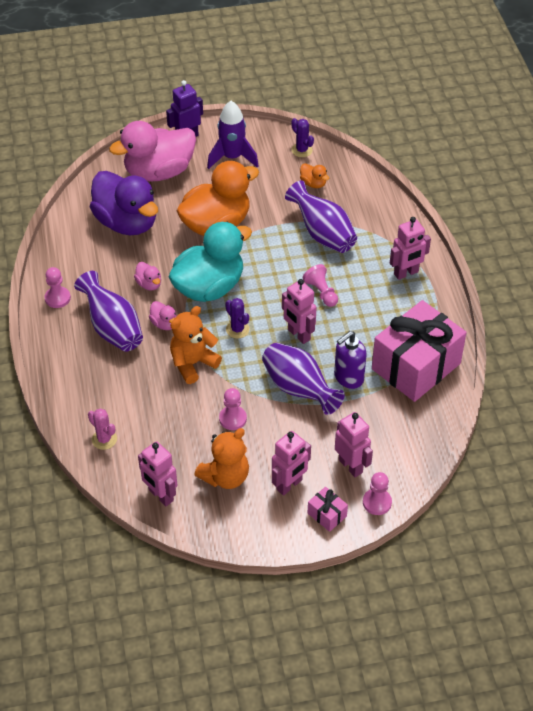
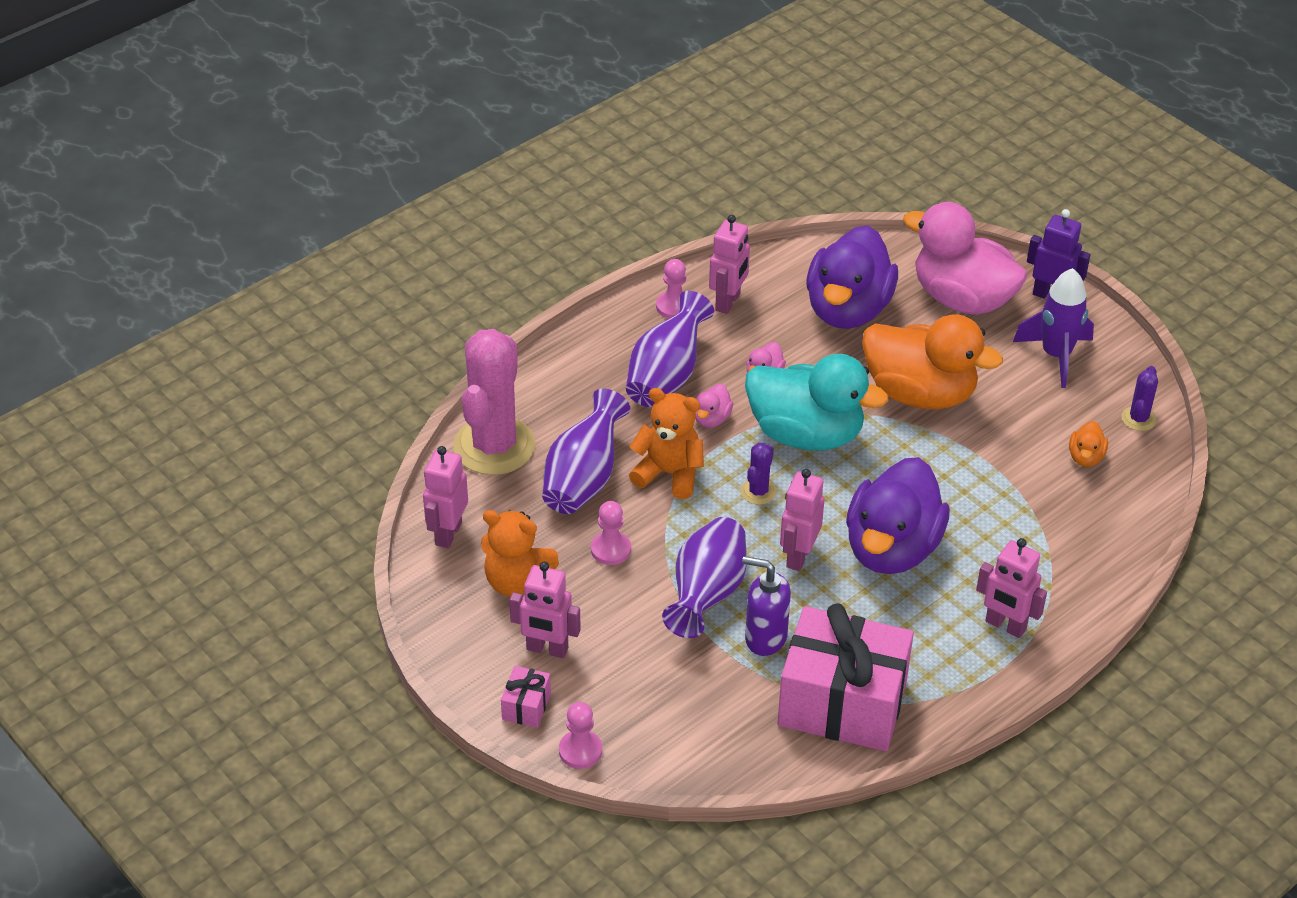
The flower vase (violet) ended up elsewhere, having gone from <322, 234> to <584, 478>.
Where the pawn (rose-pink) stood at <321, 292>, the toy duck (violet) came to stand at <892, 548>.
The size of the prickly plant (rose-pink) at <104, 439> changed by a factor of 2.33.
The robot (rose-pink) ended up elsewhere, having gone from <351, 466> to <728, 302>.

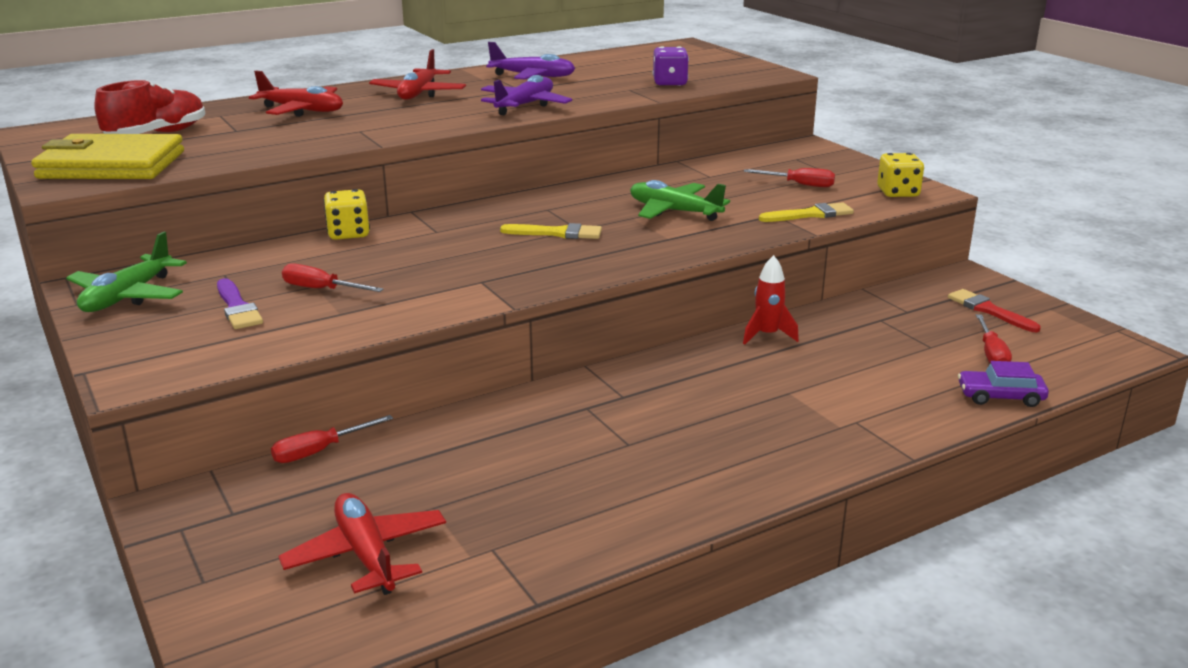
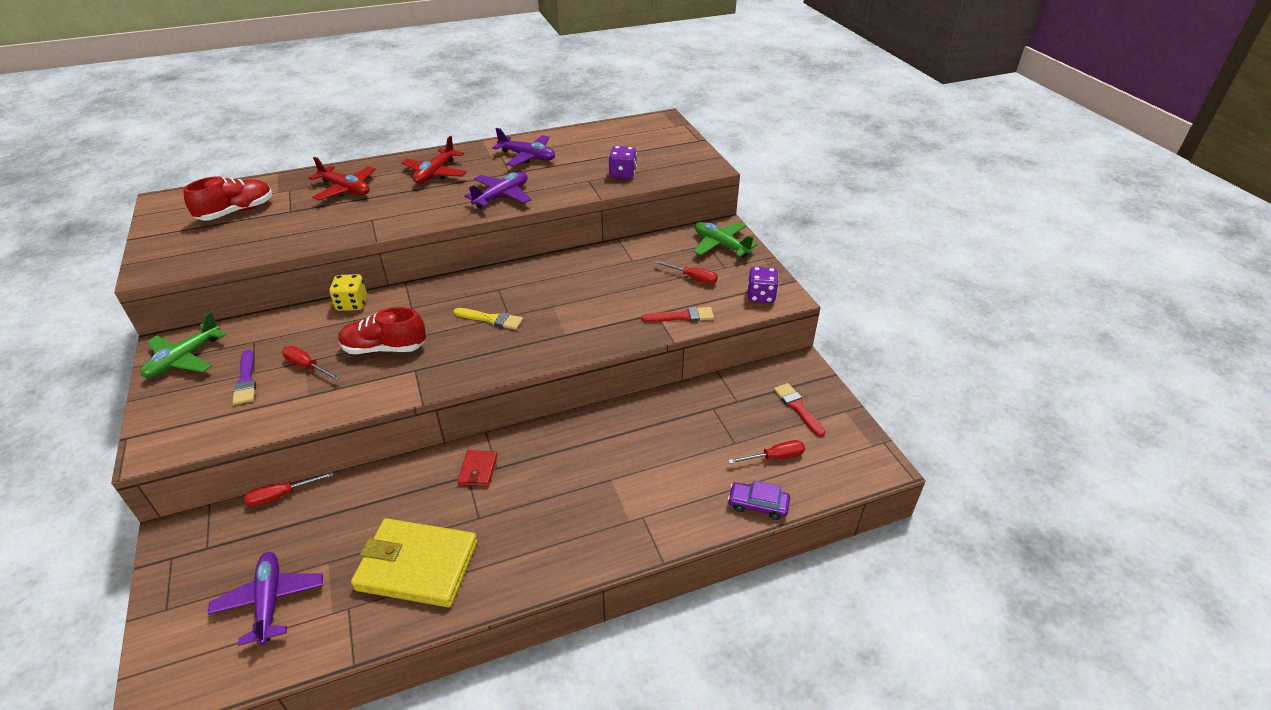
The billfold (yellow) ended up elsewhere, having gone from <112, 165> to <417, 566>.
What was the die (yellow) at <898, 193> turned into the die (violet) at <761, 296>.
The plane (green) ended up elsewhere, having gone from <674, 211> to <721, 245>.
What was the paint brush (yellow) at <810, 214> turned into the paint brush (scarlet) at <681, 316>.
The second view lost the toy rocket (scarlet) at <767, 335>.
The hand screwdriver (scarlet) at <991, 354> ended up facing another way, 120 degrees counterclockwise from before.
What was the plane (scarlet) at <366, 555> turned into the plane (violet) at <270, 601>.
The second view gained the lace-up shoe (scarlet) at <384, 348>.
The second view gained the billfold (scarlet) at <478, 470>.

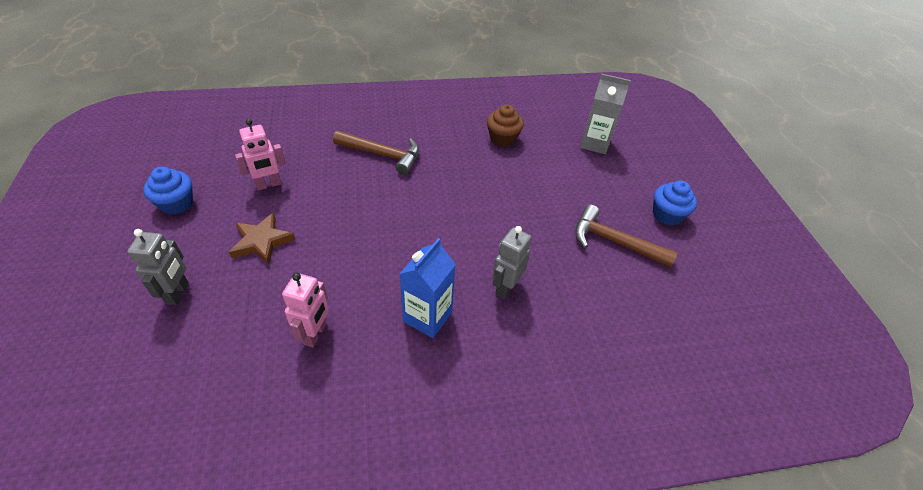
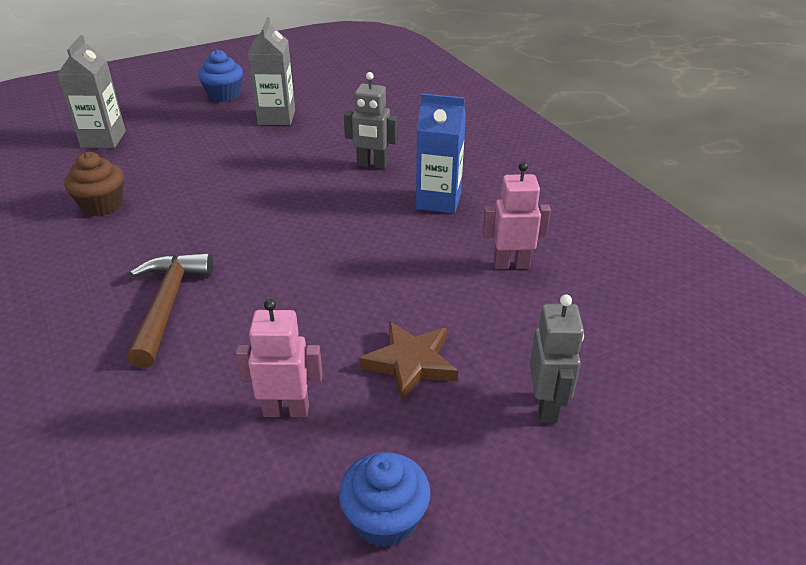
The robot (rose-pink) at <269, 185> ended up facing another way, 45 degrees counterclockwise from before.
Where the claw hammer (russet) stood at <614, 242>, the juice carton (ash-grey) came to stand at <276, 117>.
The robot (ash-grey) at <178, 293> ended up facing another way, 105 degrees clockwise from before.

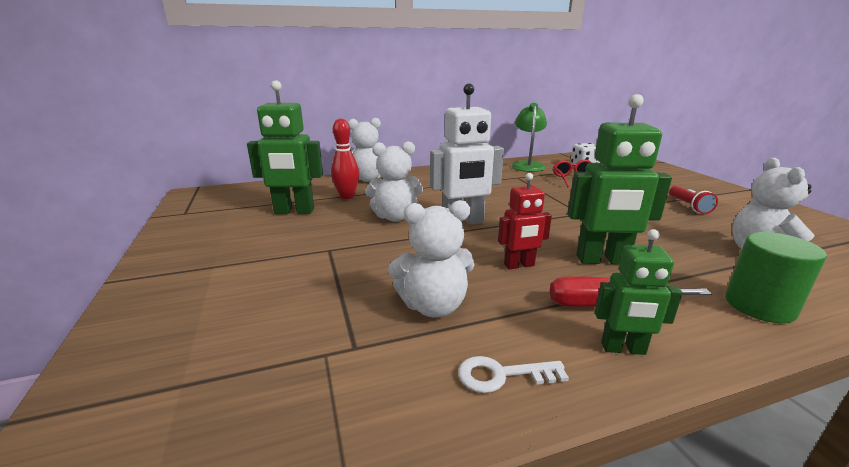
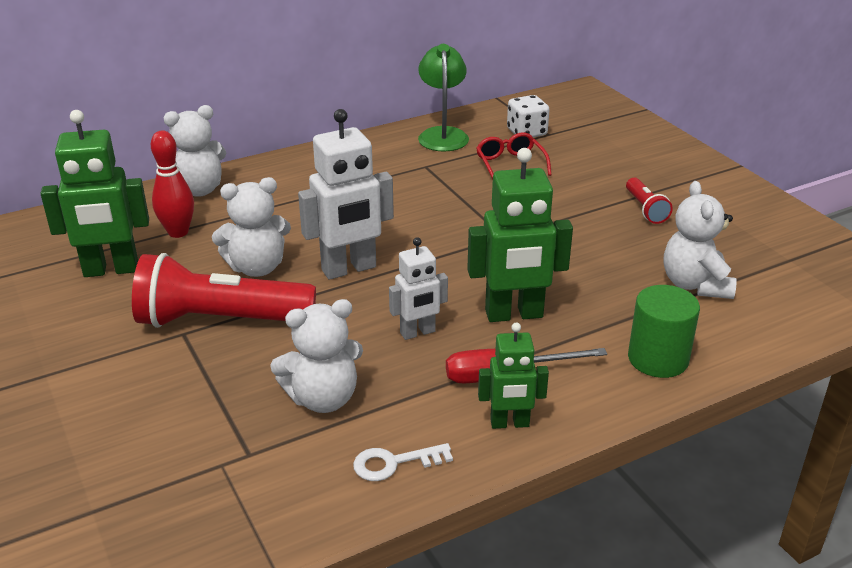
What was the robot (scarlet) at <519, 265> turned into the robot (white) at <418, 332>.
The second view gained the flashlight (scarlet) at <220, 320>.

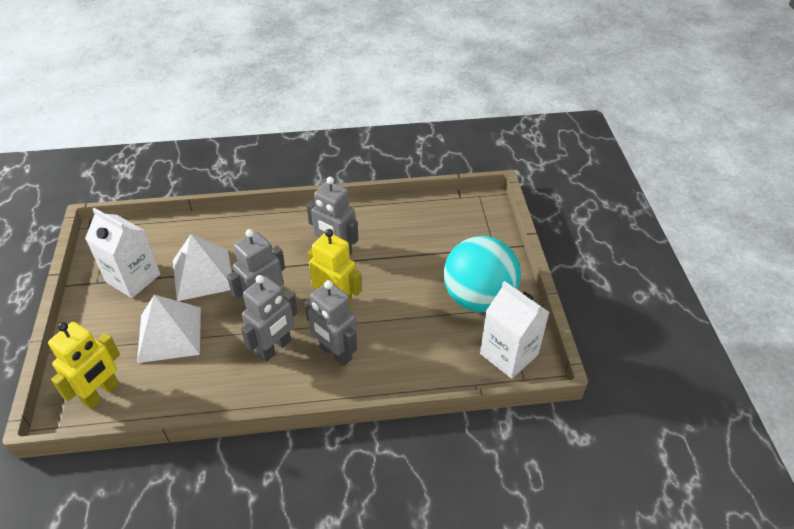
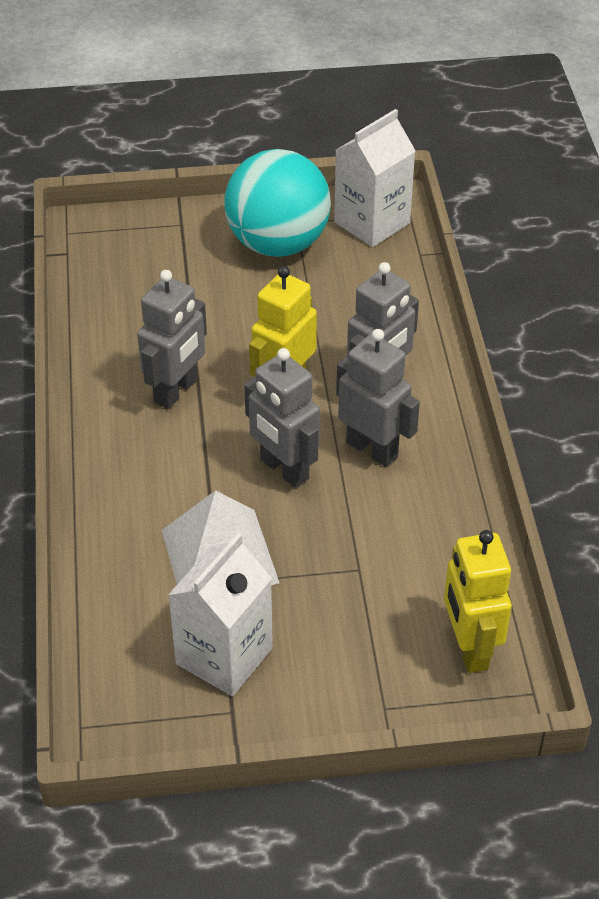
The second view lost the pyramid shape (white) at <169, 334>.
The robot (yellow) at <101, 393> ended up facing another way, 135 degrees counterclockwise from before.

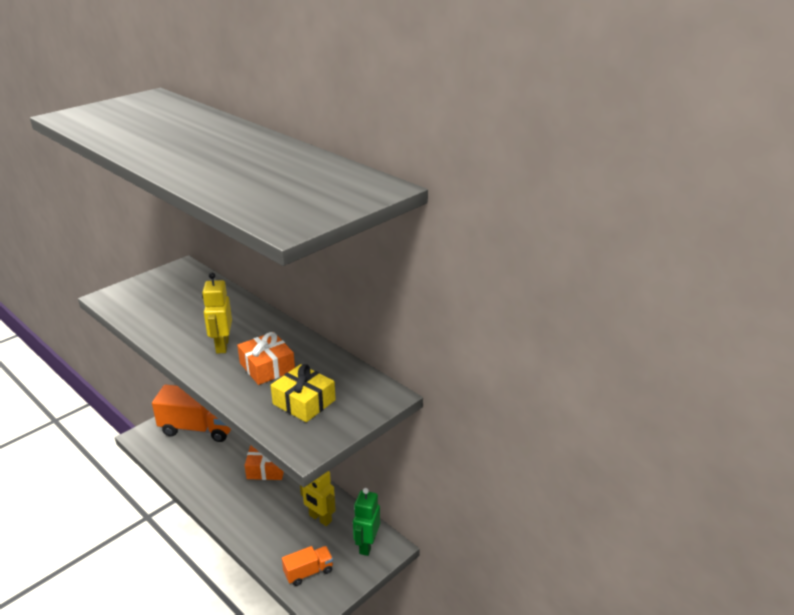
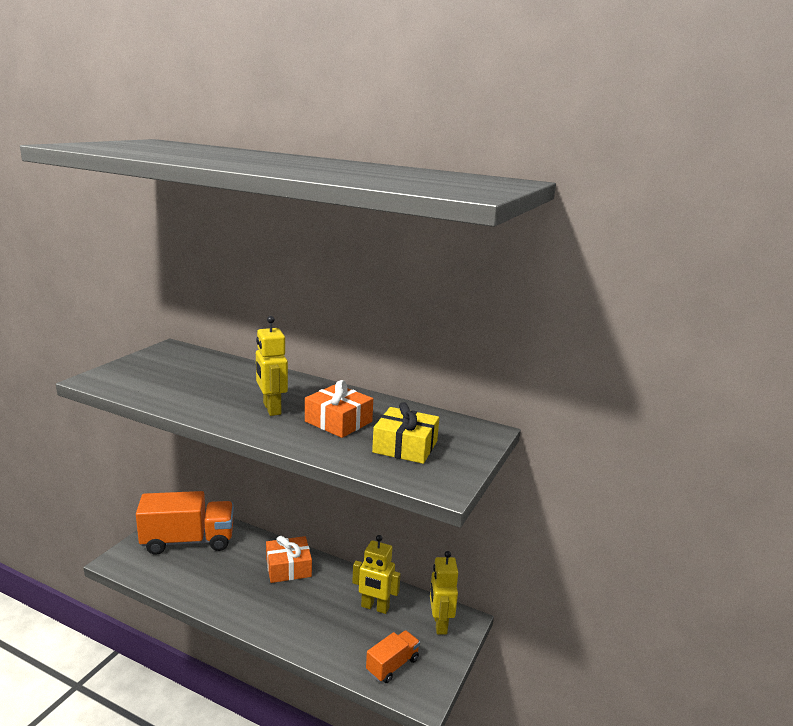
What was the robot (green) at <367, 545> turned into the robot (yellow) at <439, 624>.

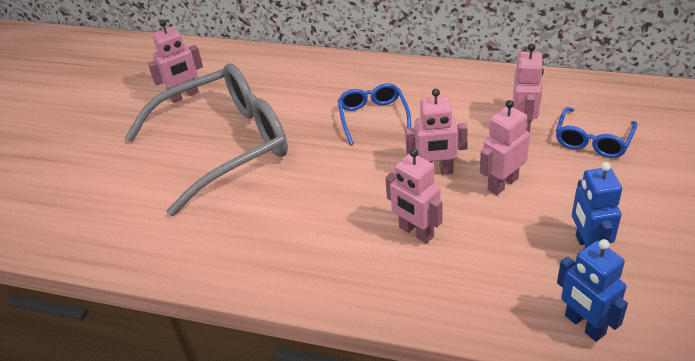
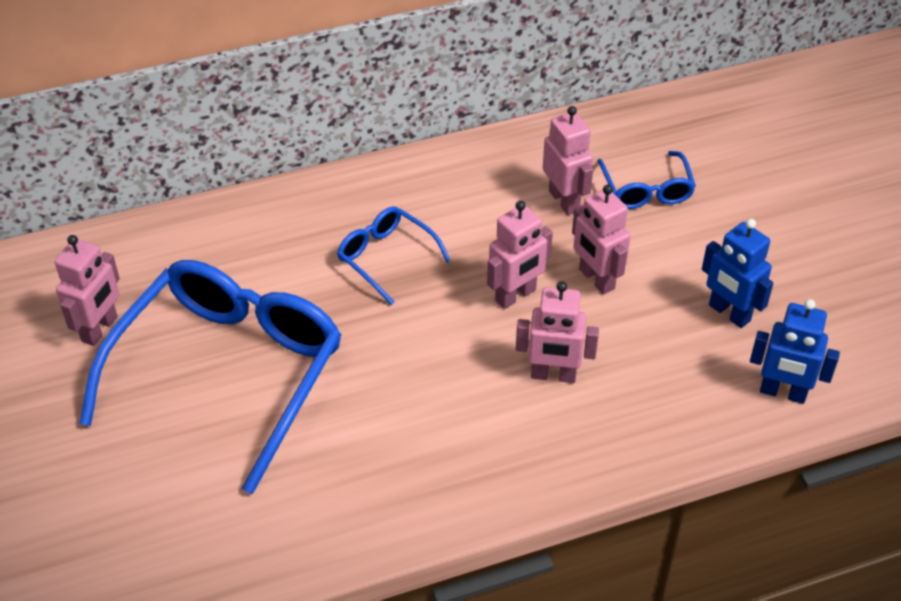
What was the glasses (ash-grey) at <224, 145> turned into the glasses (blue) at <228, 373>.
The robot (rose-pink) at <502, 184> ended up facing another way, 45 degrees counterclockwise from before.

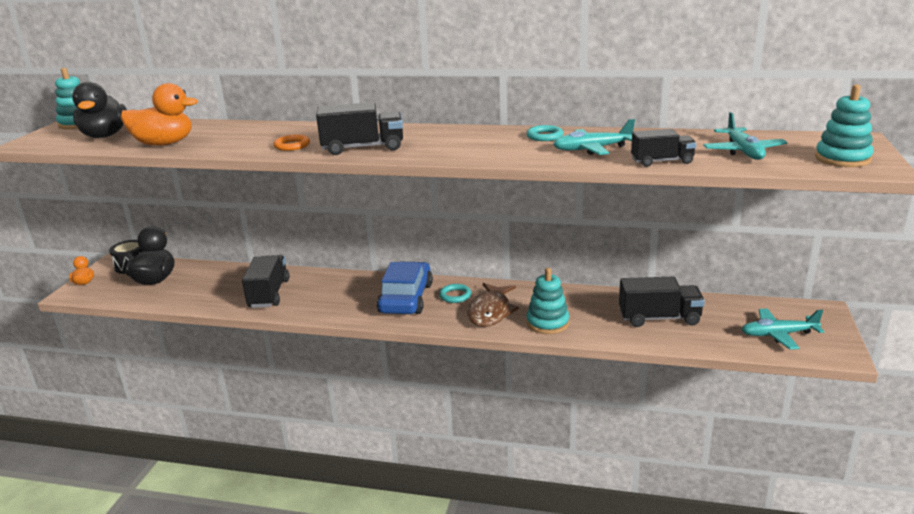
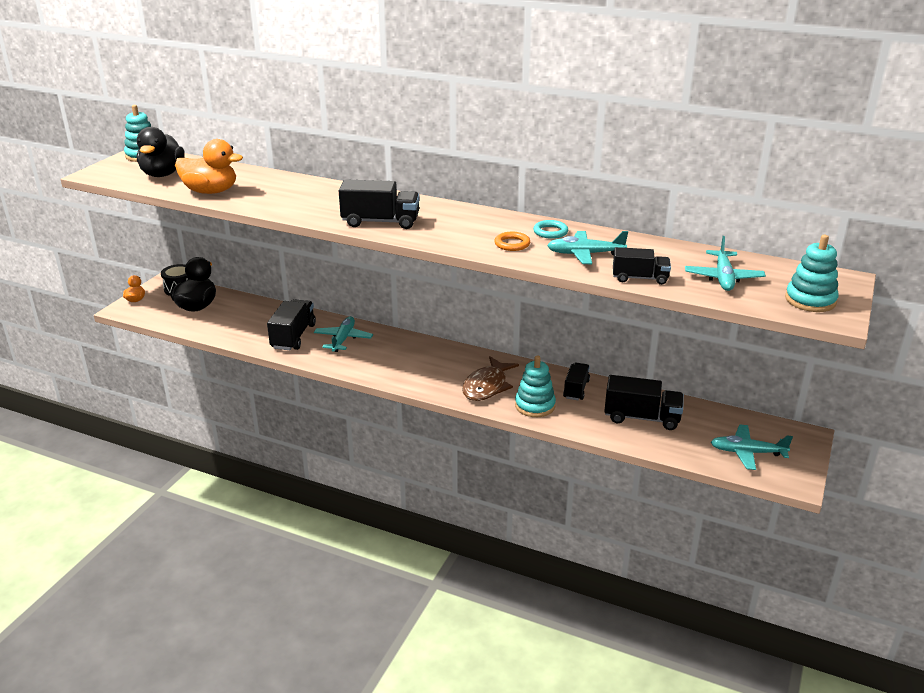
The torus (orange) ended up elsewhere, having gone from <292, 146> to <512, 244>.
The second view lost the toy car (blue) at <406, 298>.
The second view lost the torus (turquoise) at <455, 296>.
The second view gained the plane (turquoise) at <343, 339>.
The second view gained the truck (ebony) at <576, 389>.

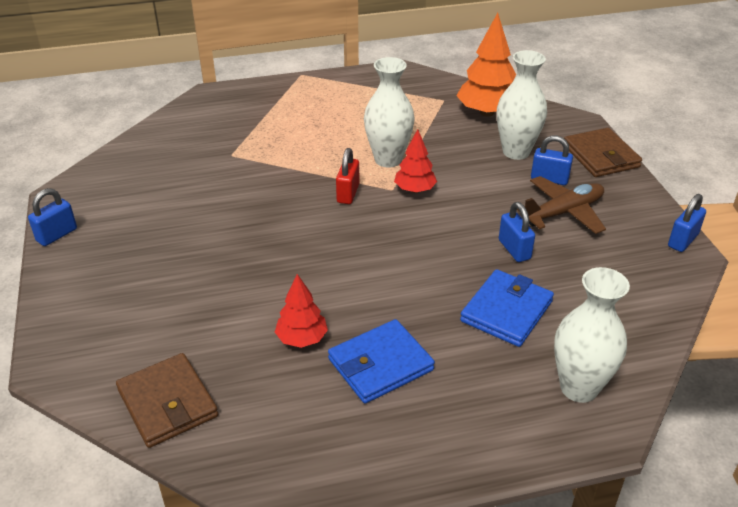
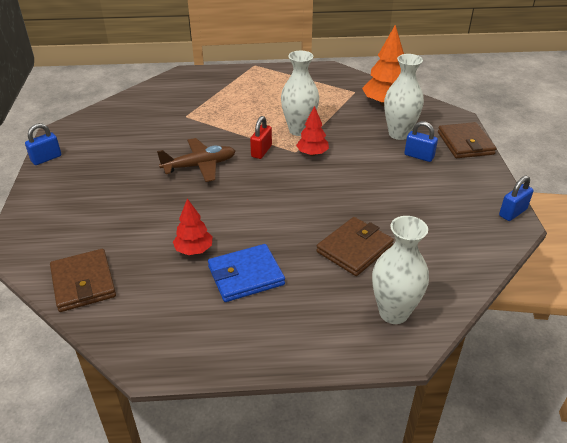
The plane (russet) ended up elsewhere, having gone from <563, 213> to <200, 166>.
The second view lost the padlock (blue) at <514, 249>.
What was the billfold (blue) at <506, 311> turned into the billfold (russet) at <354, 249>.

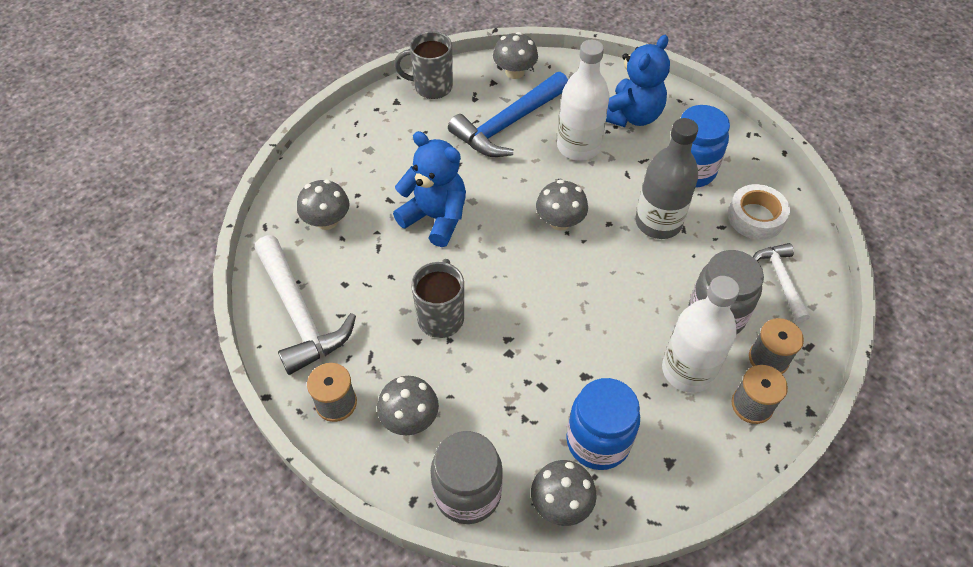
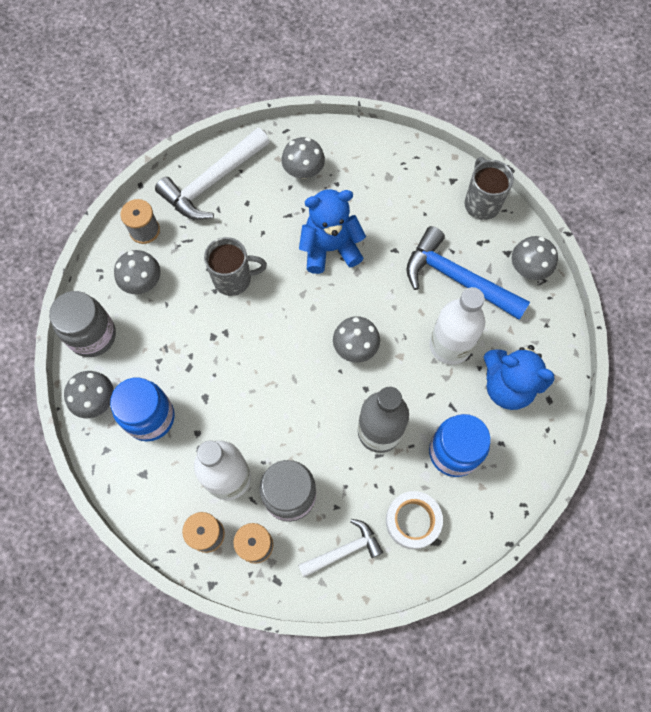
The teddy (blue) at <435, 218> ended up facing another way, 120 degrees counterclockwise from before.

